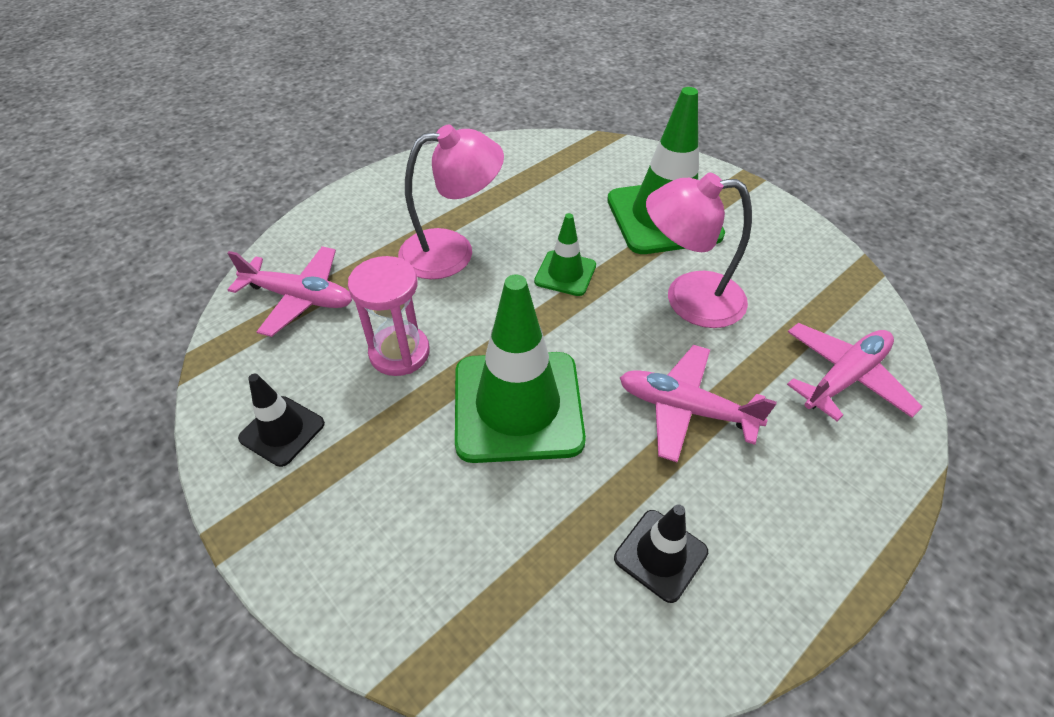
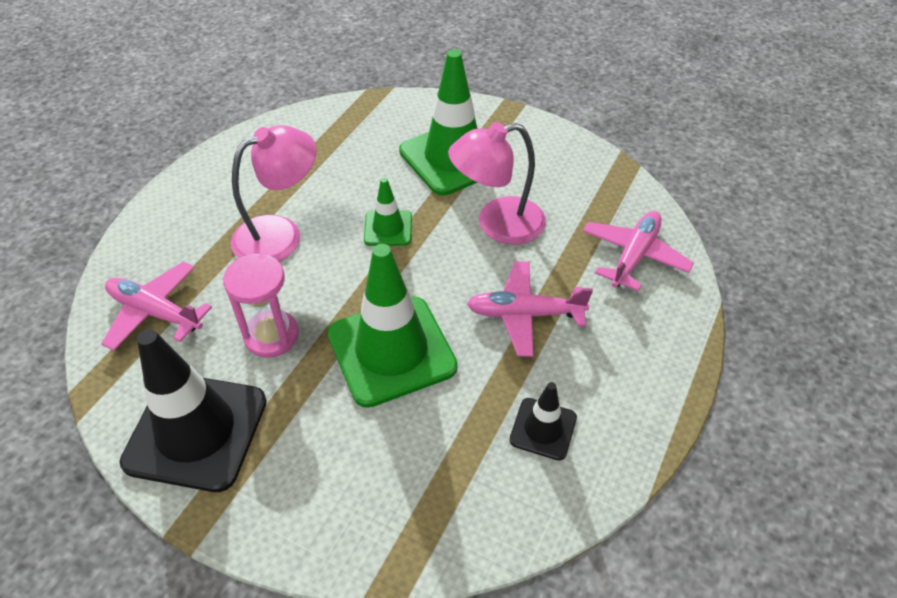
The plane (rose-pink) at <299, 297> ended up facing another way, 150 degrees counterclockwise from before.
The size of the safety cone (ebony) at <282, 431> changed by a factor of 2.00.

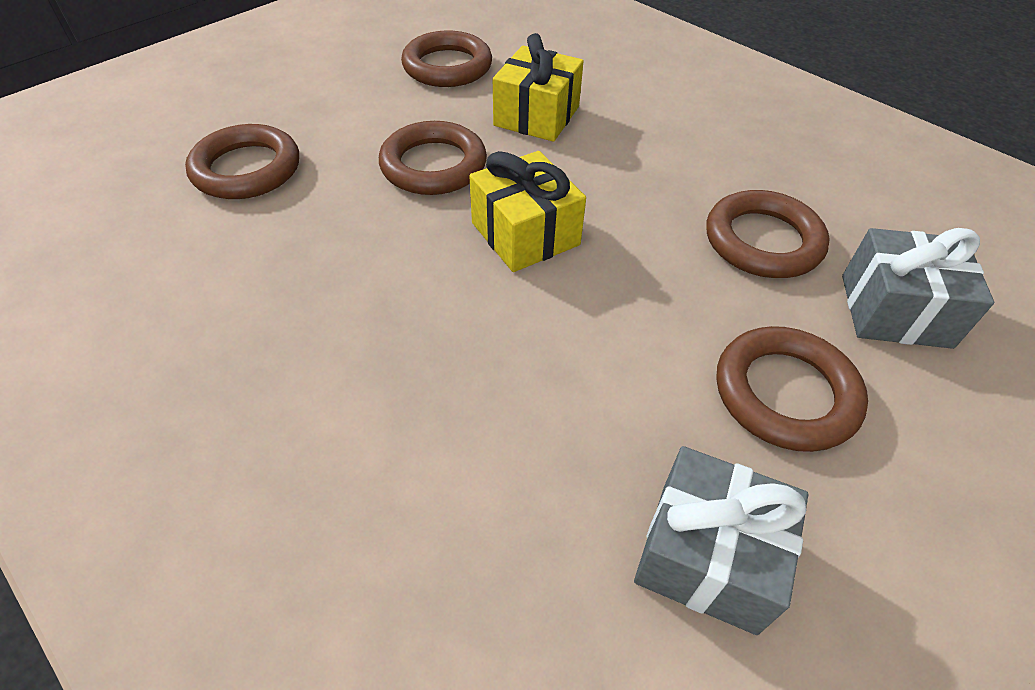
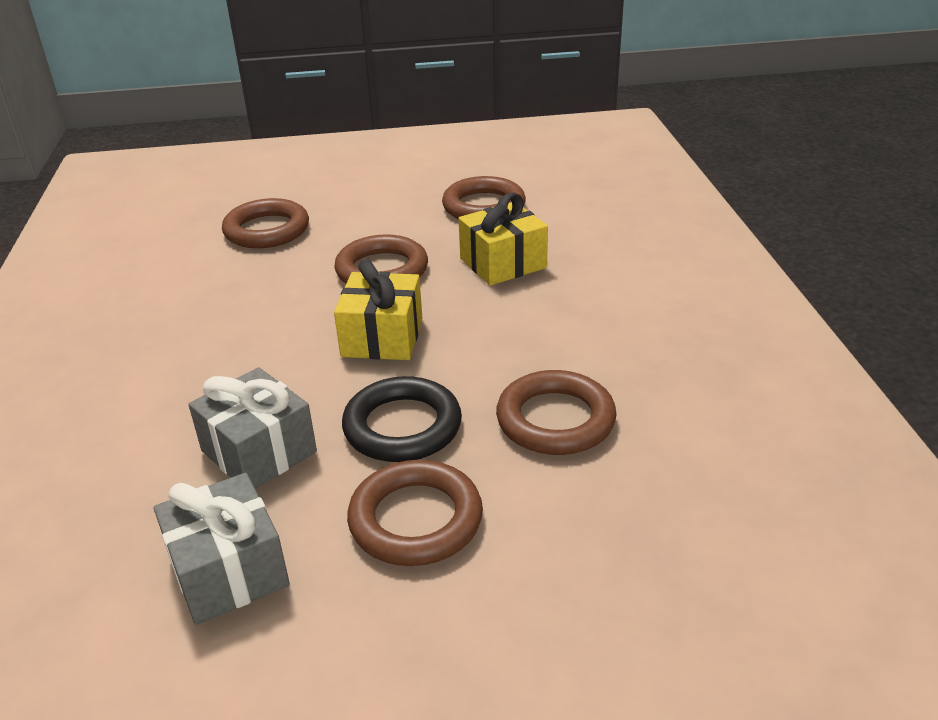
The present (ash-grey) ended up elsewhere, having gone from <895, 310> to <259, 451>.
The second view gained the torus (ebony) at <402, 426>.

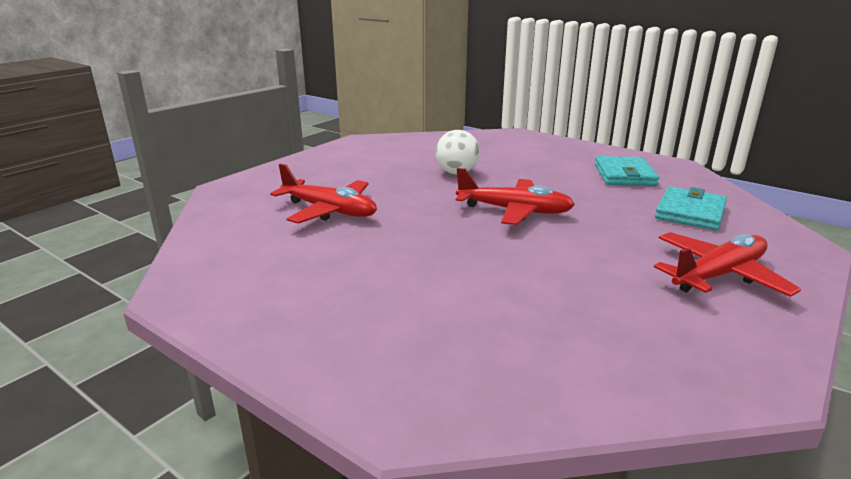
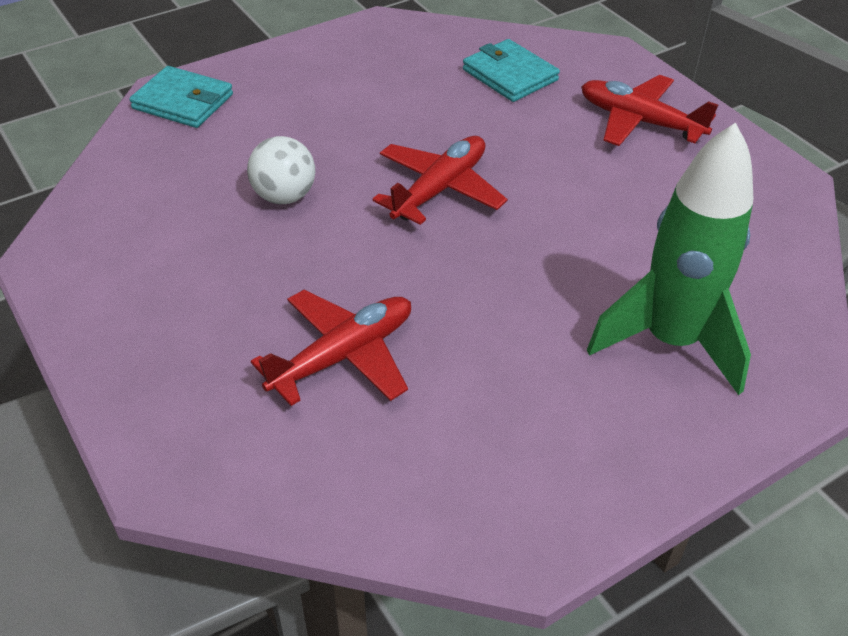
The billfold (turquoise) ended up elsewhere, having gone from <624, 175> to <183, 101>.
The plane (scarlet) at <718, 275> ended up facing another way, 45 degrees counterclockwise from before.
The second view gained the toy rocket (green) at <670, 341>.

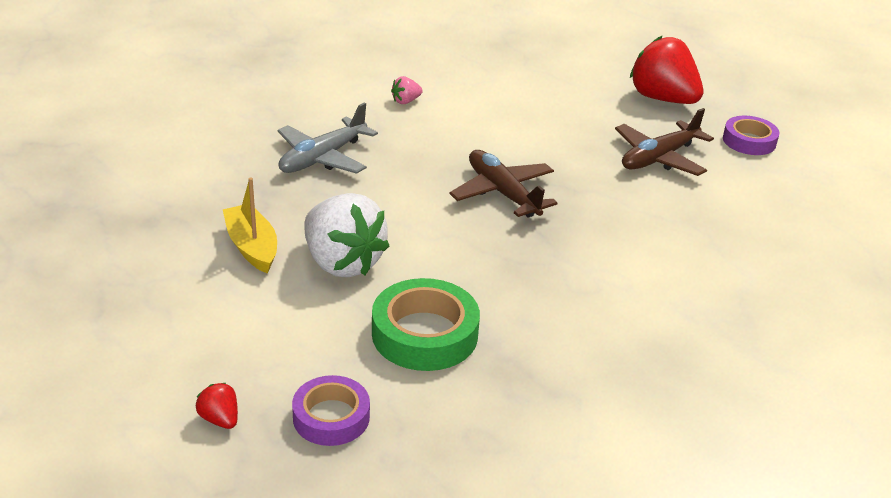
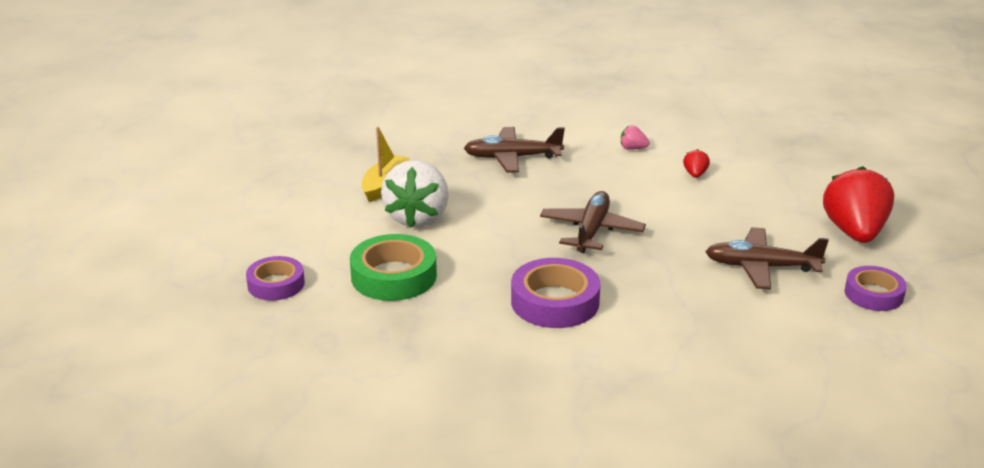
What was the plane (ash-grey) at <322, 158> turned into the plane (russet) at <512, 158>.
The toy strawberry (scarlet) ended up elsewhere, having gone from <220, 419> to <695, 174>.
The second view gained the roll of tape (violet) at <555, 302>.

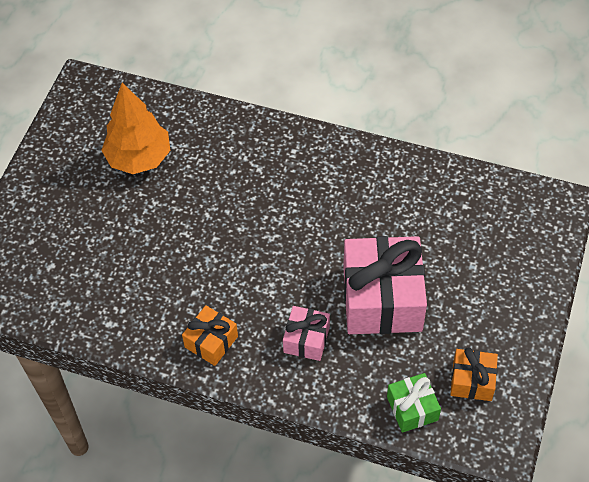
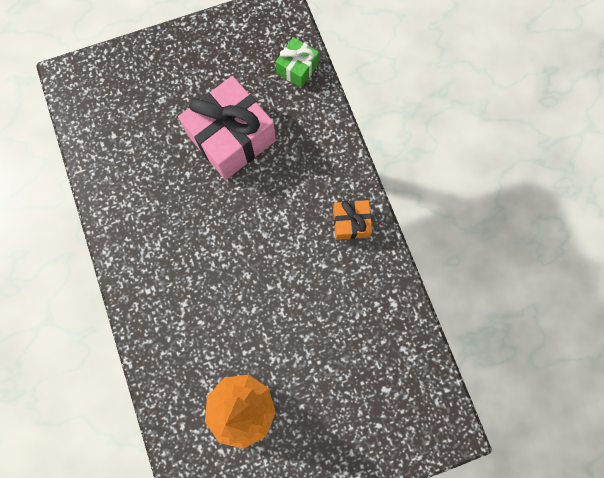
The second view lost the present (rose-pink) at <306, 339>.
The second view lost the present (orange) at <472, 381>.

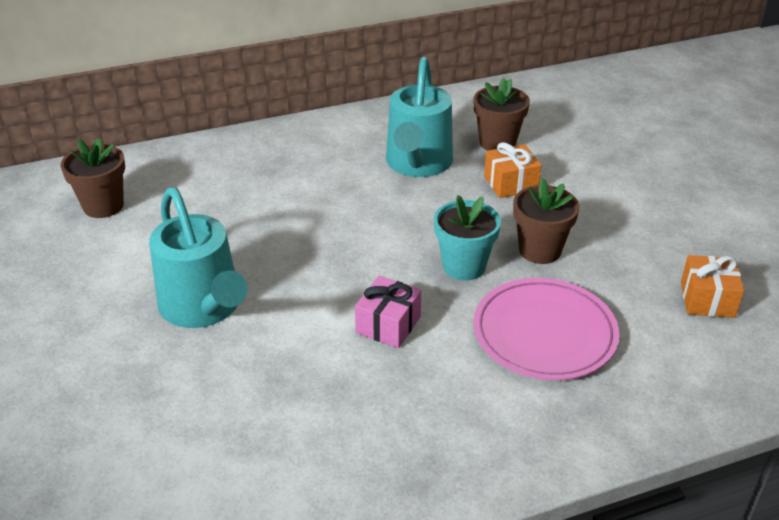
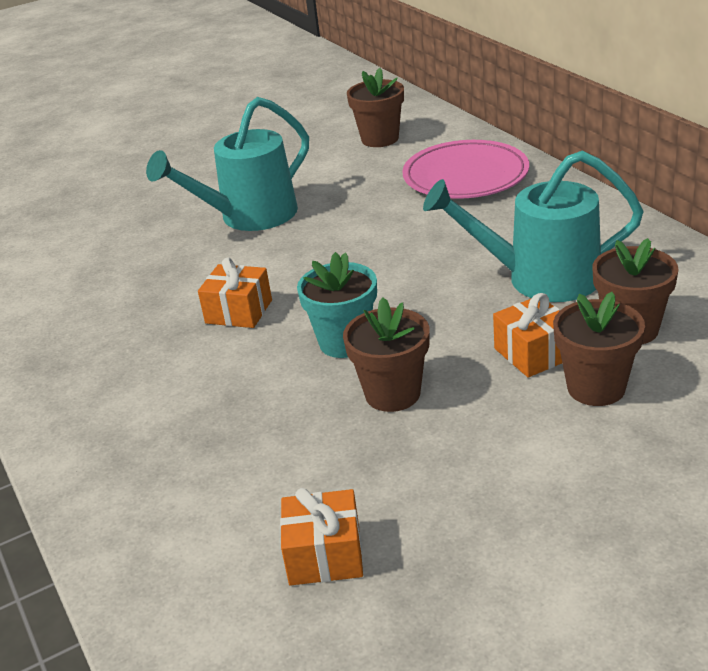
What was the present (rose-pink) at <388, 325> turned into the present (orange) at <239, 312>.
The plate (rose-pink) ended up elsewhere, having gone from <544, 333> to <465, 176>.
The second view gained the potted plant (russet) at <596, 388>.

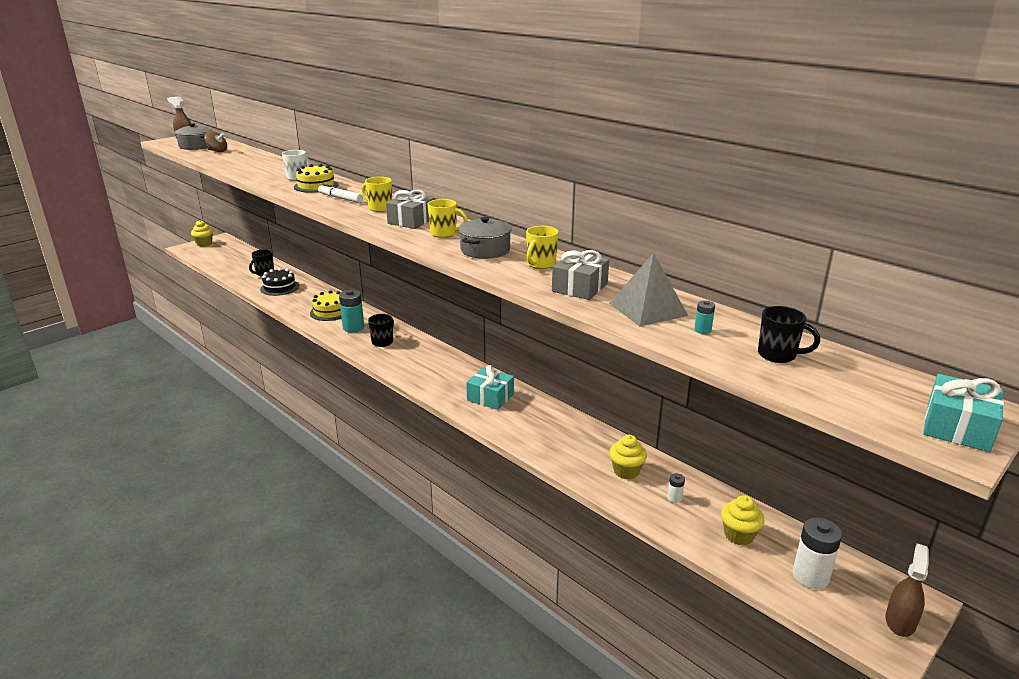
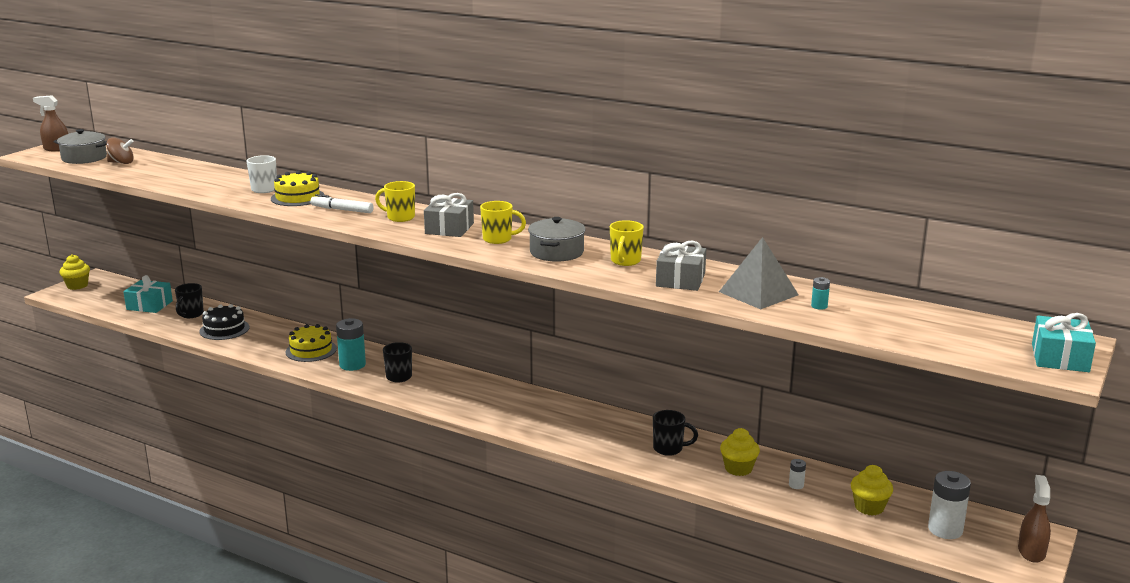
The tea mug (ebony) ended up elsewhere, having gone from <778, 355> to <669, 449>.
The present (turquoise) ended up elsewhere, having gone from <490, 397> to <149, 305>.

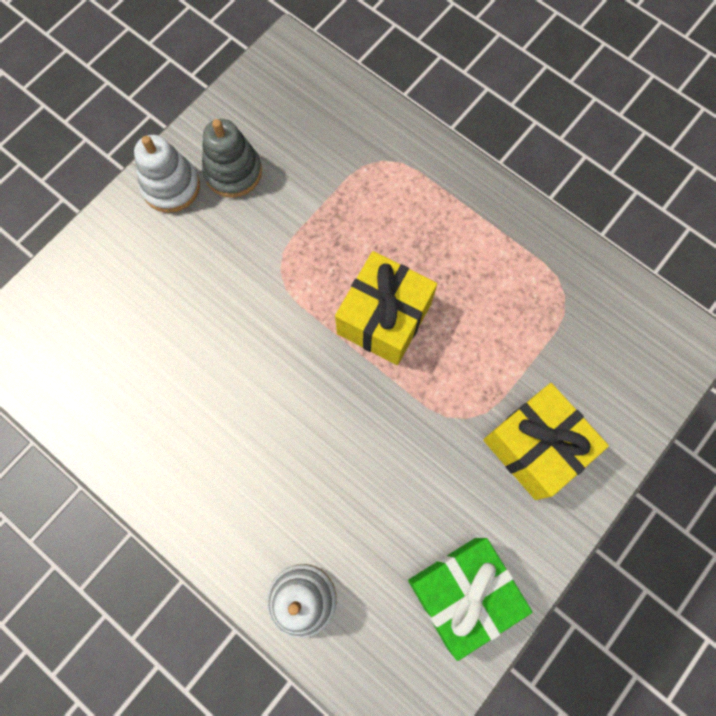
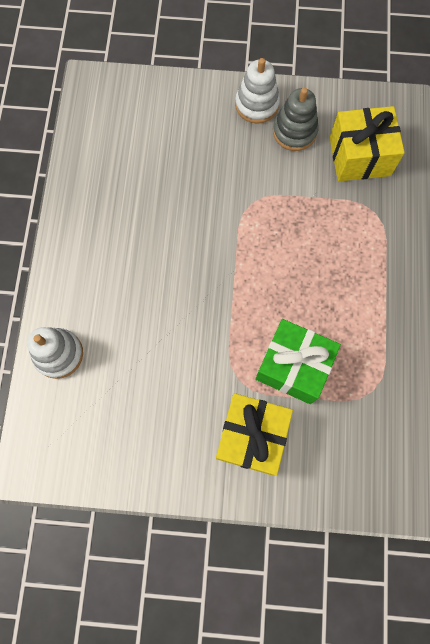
The present (yellow) ended up elsewhere, having gone from <384, 318> to <359, 156>.
The present (green) ended up elsewhere, having gone from <462, 592> to <293, 366>.

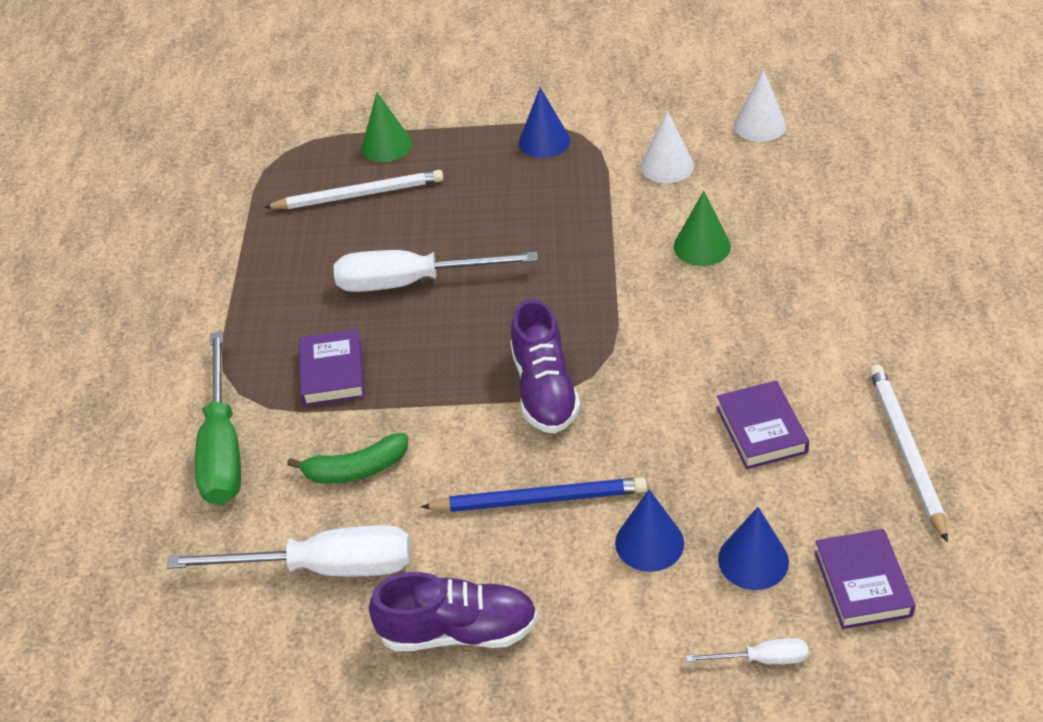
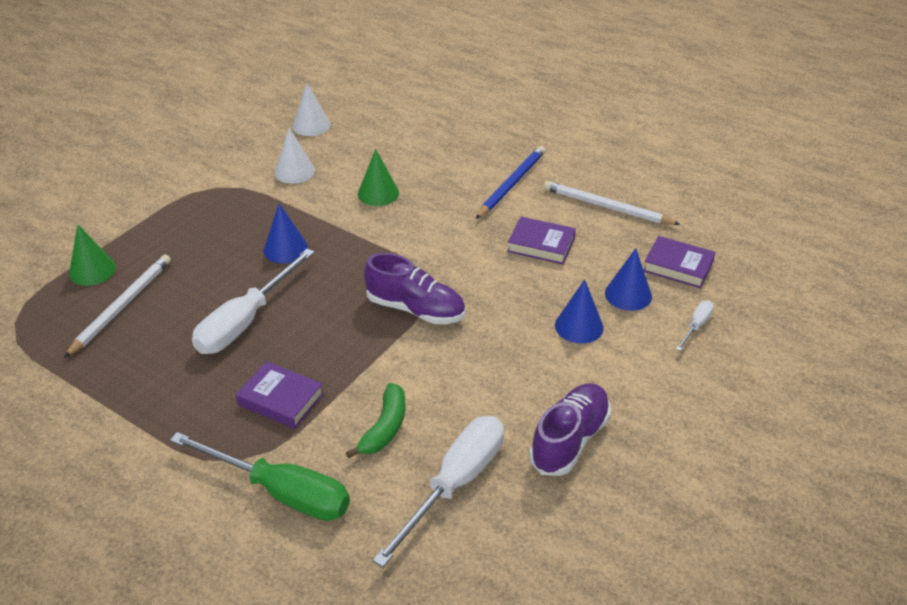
The cone (blue) ended up elsewhere, having gone from <544, 141> to <285, 249>.
The pencil (blue) ended up elsewhere, having gone from <539, 499> to <511, 184>.

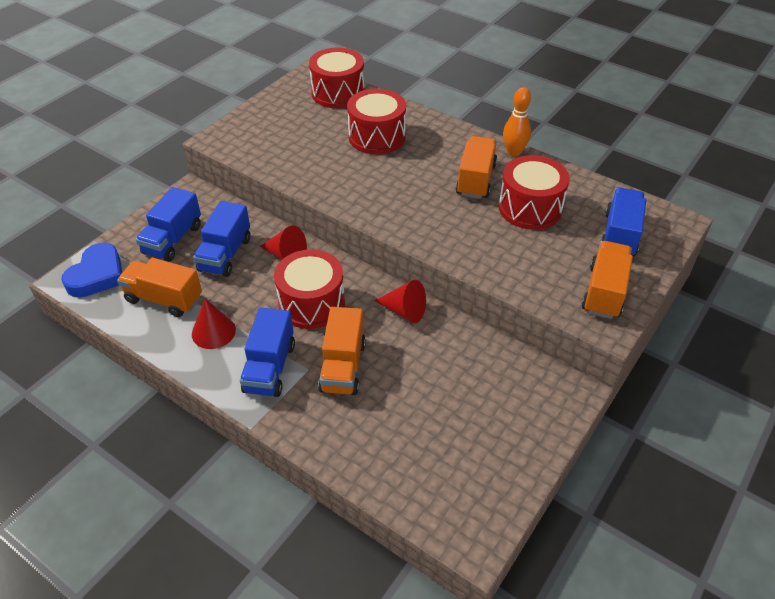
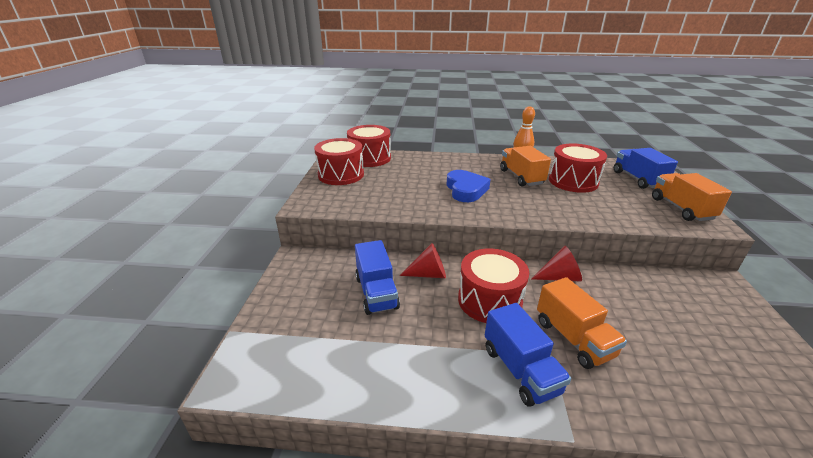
The drum (scarlet) ended up elsewhere, having gone from <377, 137> to <341, 175>.
The second view lost the truck (blue) at <173, 240>.
The love heart (blue) ended up elsewhere, having gone from <97, 275> to <466, 190>.
The second view lost the truck (orange) at <164, 299>.
The second view lost the cone (scarlet) at <213, 332>.

